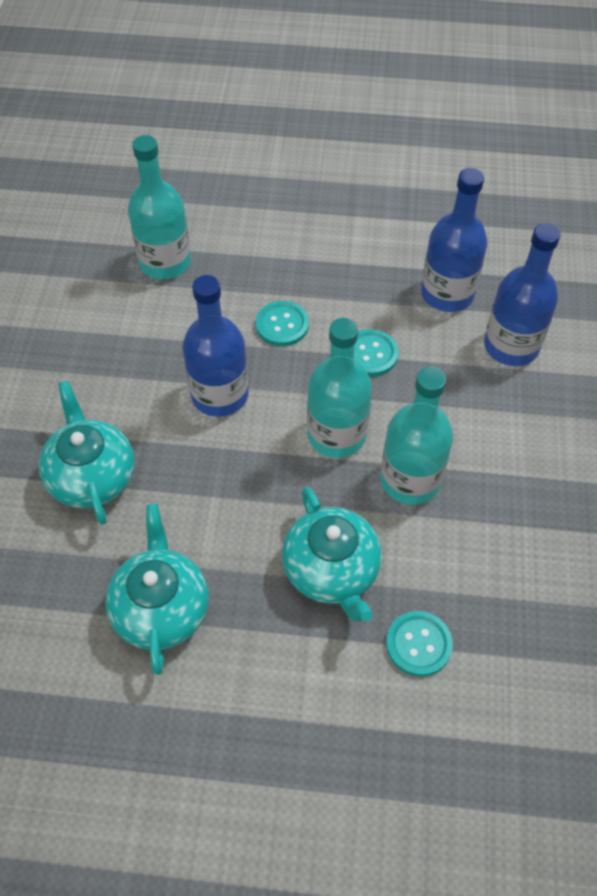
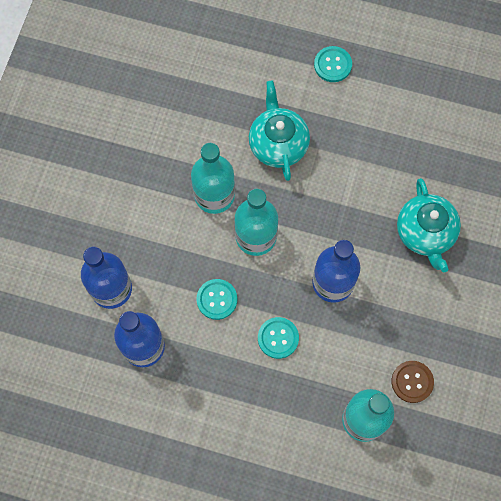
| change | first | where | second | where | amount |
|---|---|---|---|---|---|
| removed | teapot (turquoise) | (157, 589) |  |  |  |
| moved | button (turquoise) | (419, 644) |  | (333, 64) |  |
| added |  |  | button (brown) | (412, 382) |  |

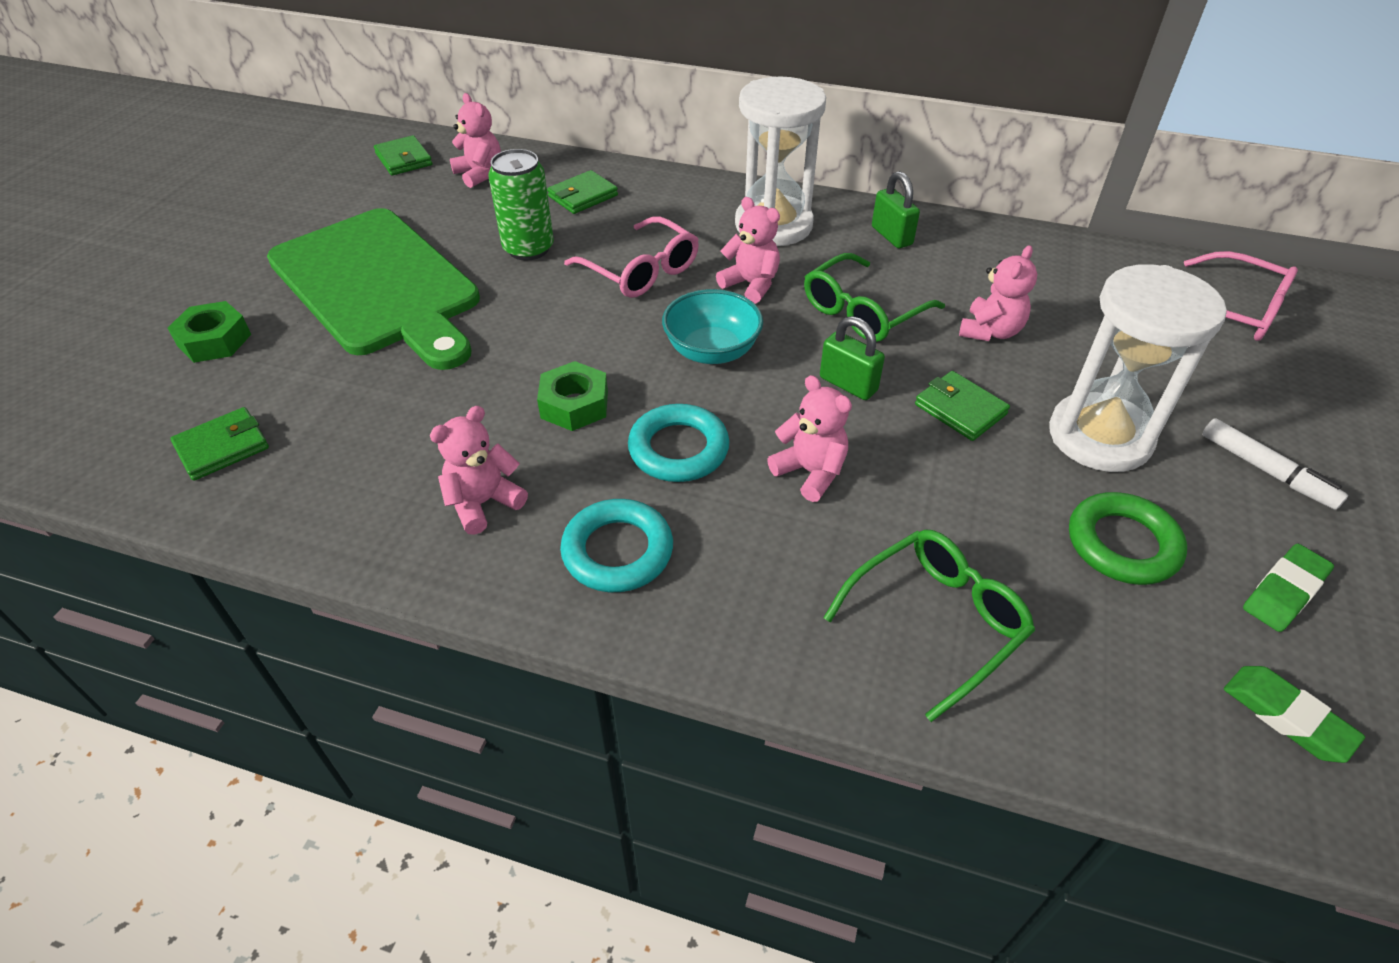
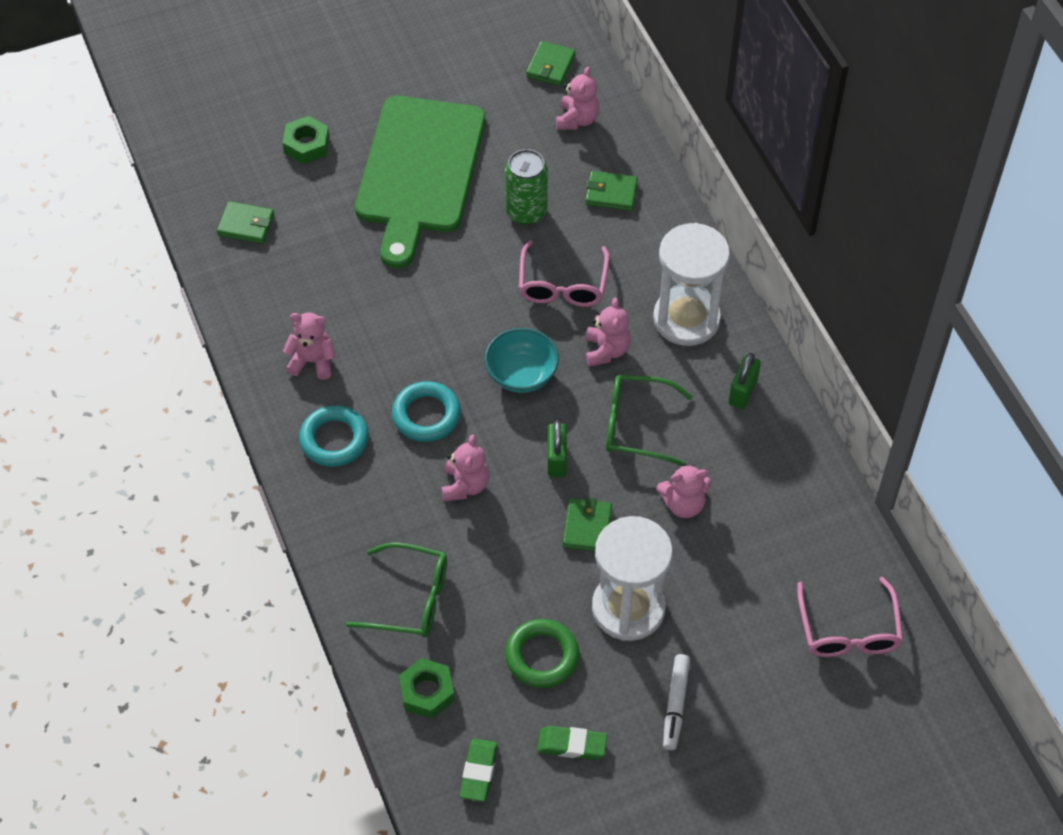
| change | first | where | second | where | amount |
|---|---|---|---|---|---|
| moved | nut (green) | (572, 396) |  | (427, 688) |  |

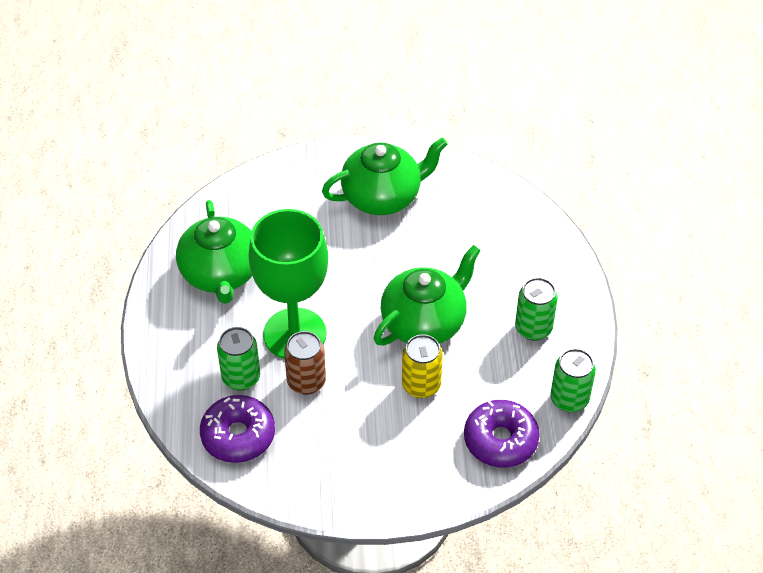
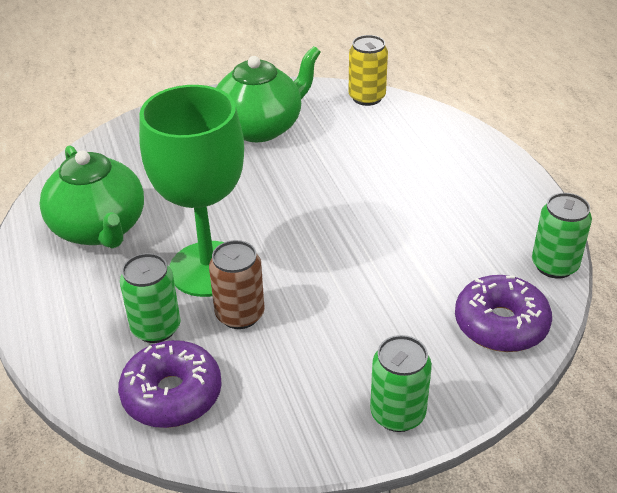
| change | first | where | second | where | amount |
|---|---|---|---|---|---|
| removed | teapot (green) | (427, 295) |  |  |  |
| moved | can (yellow) | (422, 366) |  | (368, 70) |  |
| moved | can (green) | (536, 309) |  | (401, 383) |  |

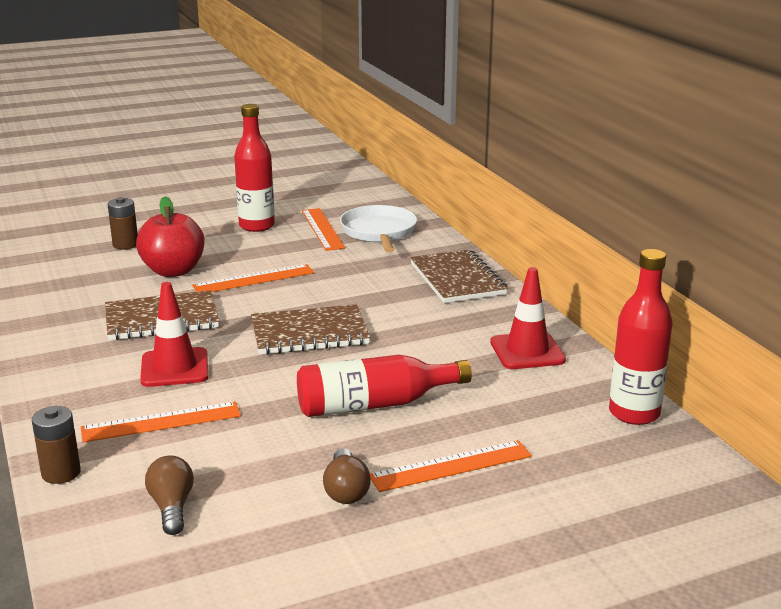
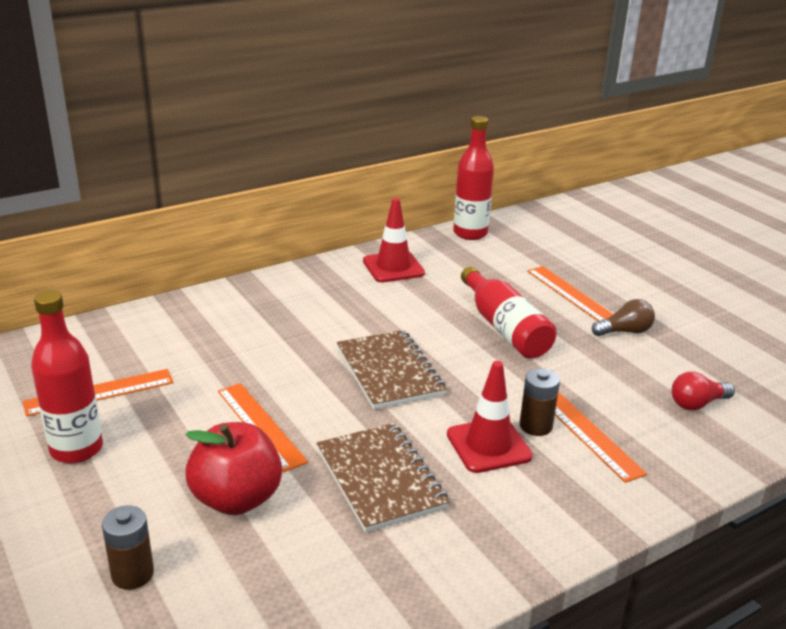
| change | first | where | second | where | amount |
|---|---|---|---|---|---|
| moved | battery (brown) | (56, 445) |  | (540, 402) |  |
| recoloured | light bulb (brown) | (169, 495) | light bulb (red) | (703, 391) |  |
| removed | pan (white) | (378, 229) |  |  |  |
| removed | notebook (brown) | (459, 276) |  |  |  |

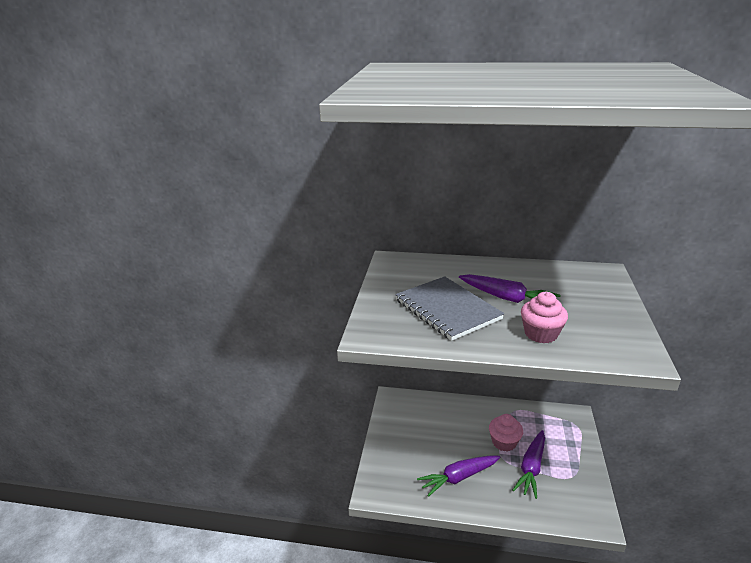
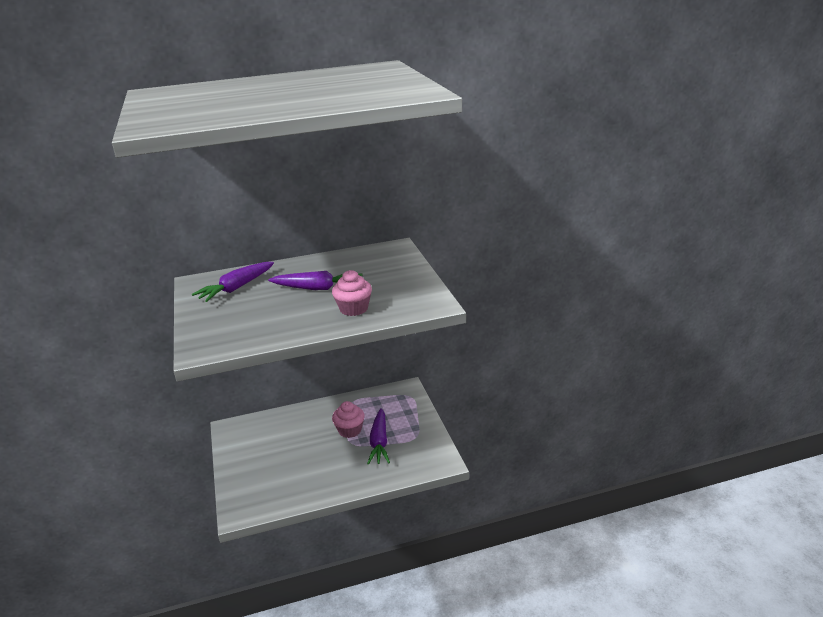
| change | first | where | second | where | amount |
|---|---|---|---|---|---|
| removed | notebook (grey) | (449, 308) |  |  |  |
| moved | carrot (purple) | (458, 476) |  | (233, 282) |  |

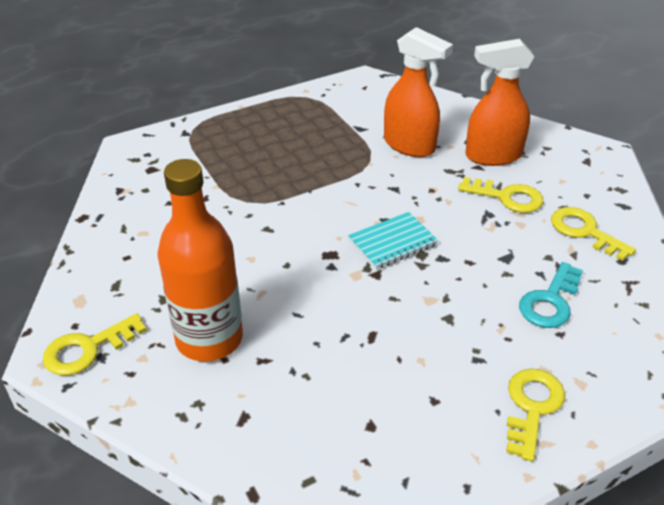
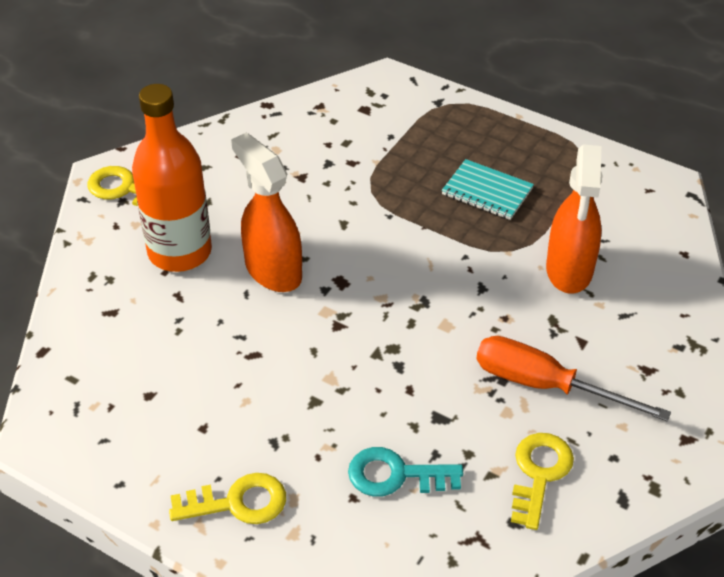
| change | first | where | second | where | amount |
|---|---|---|---|---|---|
| moved | notebook (turquoise) | (393, 240) |  | (488, 189) |  |
| replaced | key (yellow) | (500, 195) | screwdriver (orange) | (573, 379) |  |
| moved | spray bottle (orange) | (500, 102) |  | (266, 212) |  |

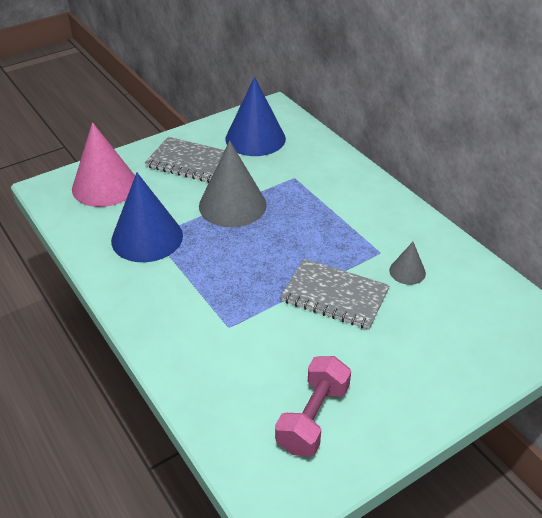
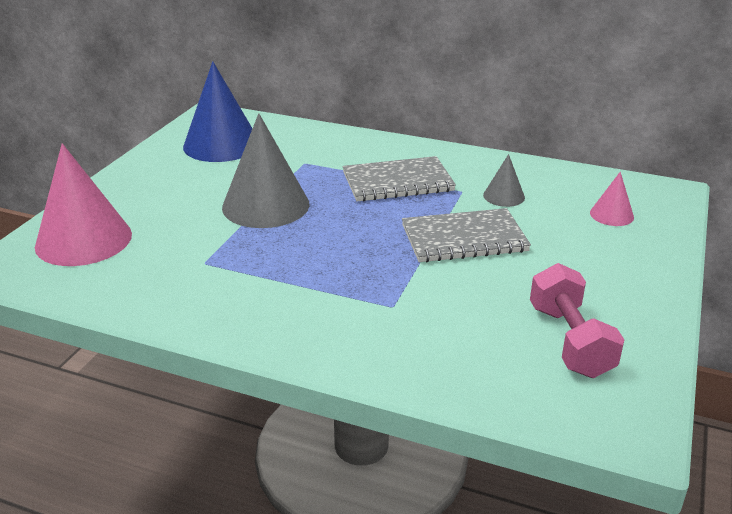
| change | first | where | second | where | amount |
|---|---|---|---|---|---|
| removed | cone (blue) | (147, 217) |  |  |  |
| moved | notebook (grey) | (185, 160) |  | (399, 179) |  |
| added |  |  | cone (pink) | (612, 199) |  |

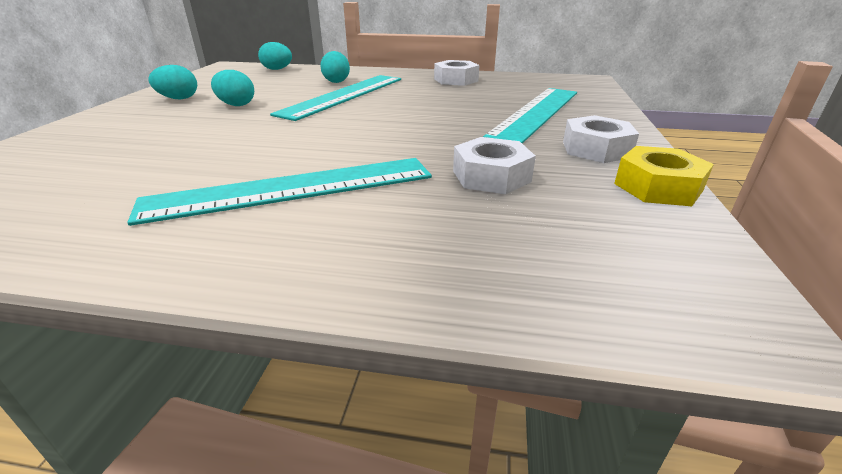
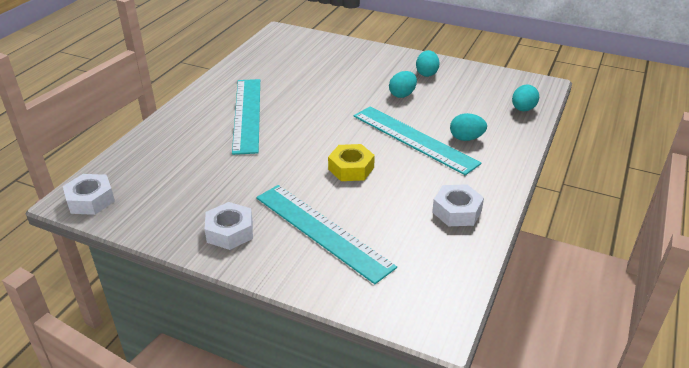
| change | first | where | second | where | amount |
|---|---|---|---|---|---|
| moved | nut (white) | (494, 165) |  | (89, 194) |  |
| moved | nut (yellow) | (664, 176) |  | (351, 162) |  |

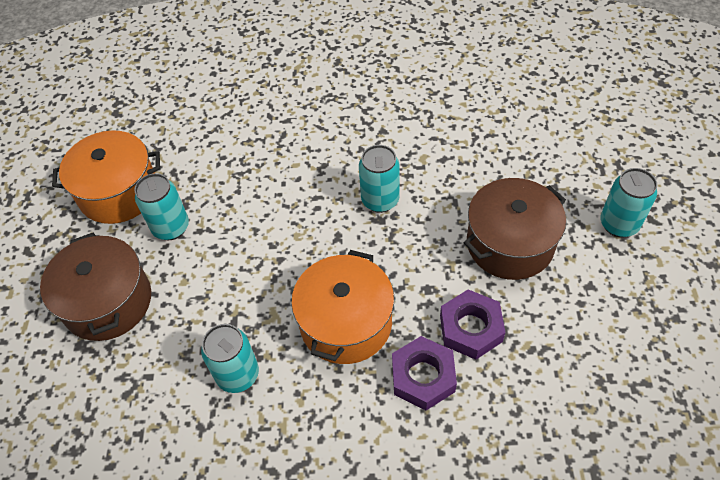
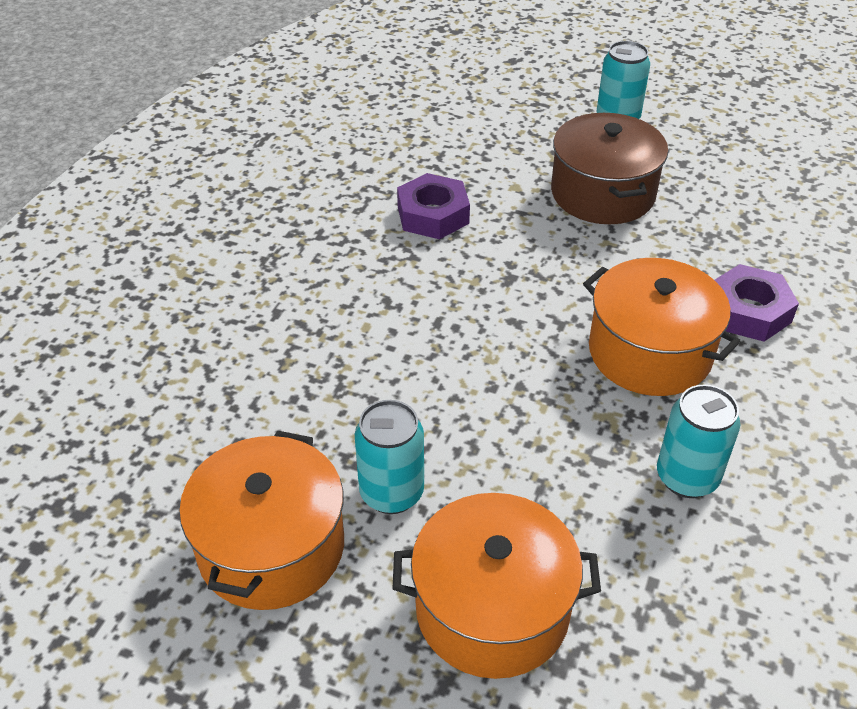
| change | first | where | second | where | amount |
|---|---|---|---|---|---|
| recoloured | pot (brown) | (95, 287) | pot (orange) | (496, 586) |  |
| removed | can (turquoise) | (379, 179) |  |  |  |
| moved | nut (purple) | (472, 325) |  | (433, 206) |  |

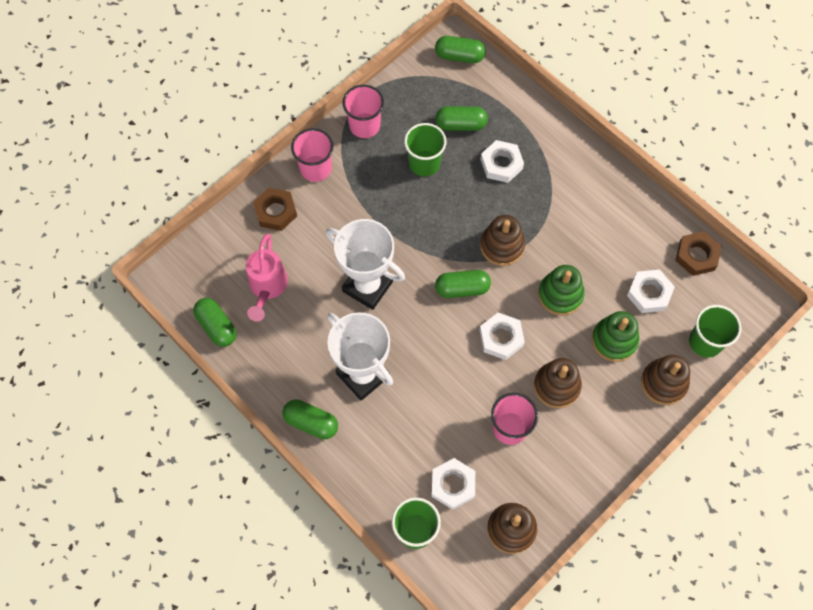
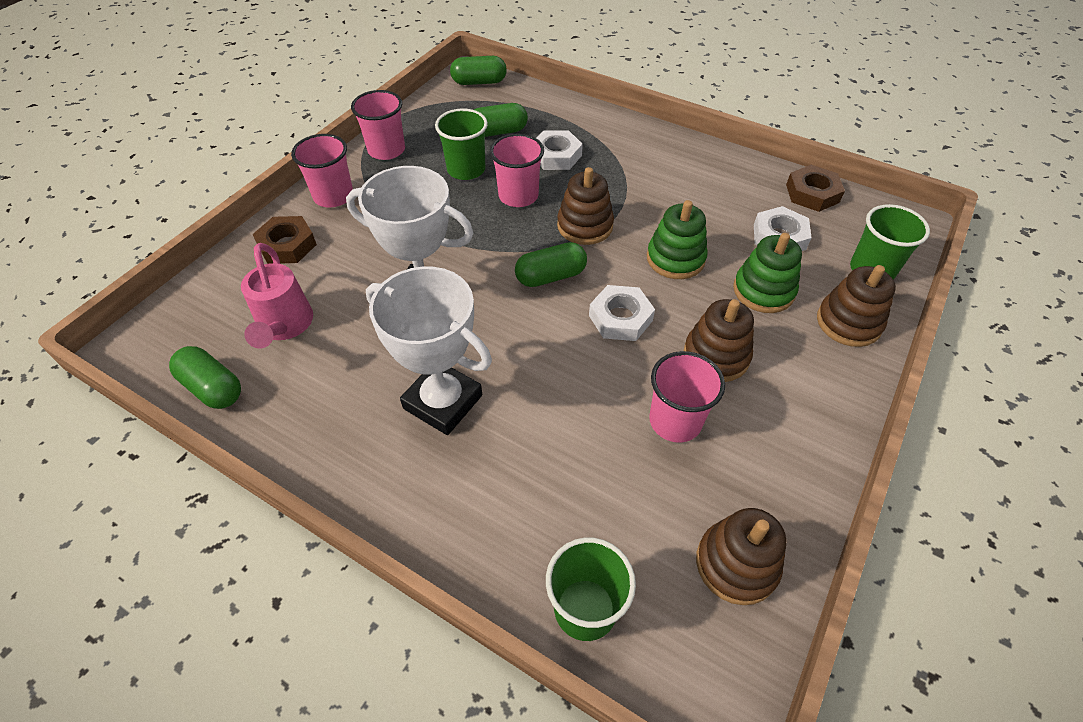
| change | first | where | second | where | amount |
|---|---|---|---|---|---|
| removed | capsule (green) | (310, 419) |  |  |  |
| removed | nut (white) | (453, 484) |  |  |  |
| added |  |  | cup (pink) | (517, 170) |  |

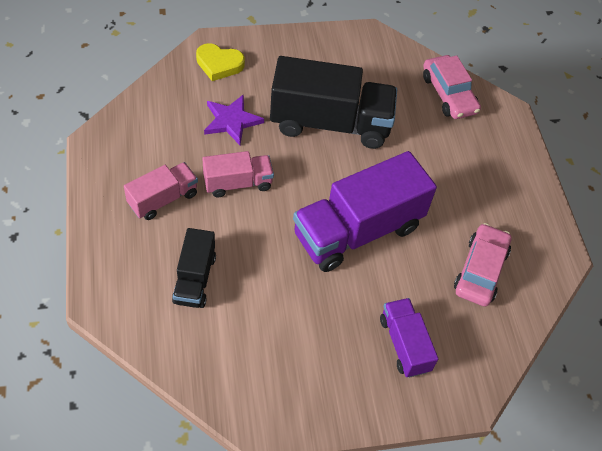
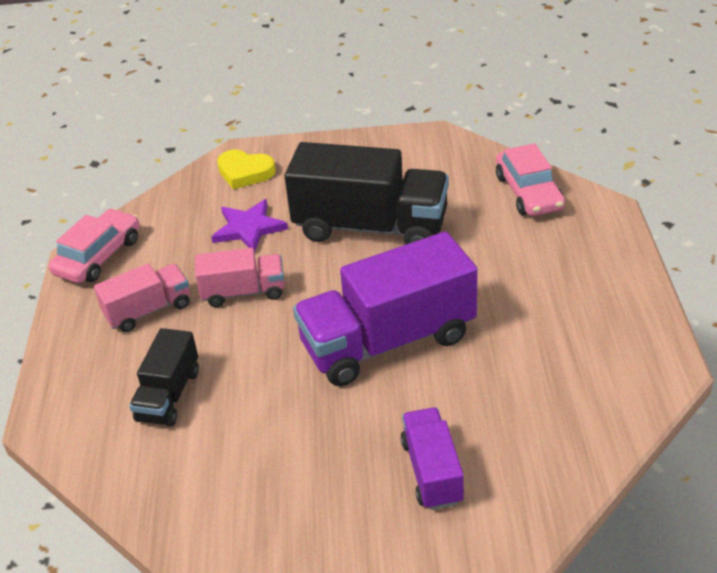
| change | first | where | second | where | amount |
|---|---|---|---|---|---|
| moved | car (pink) | (482, 265) |  | (94, 245) |  |

